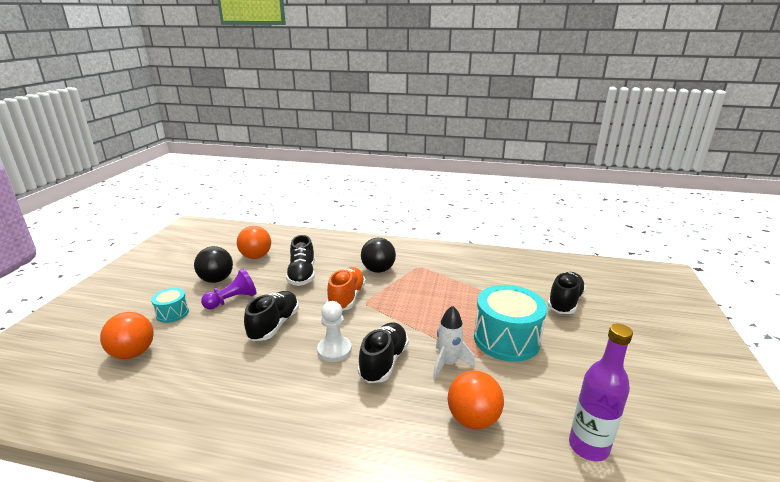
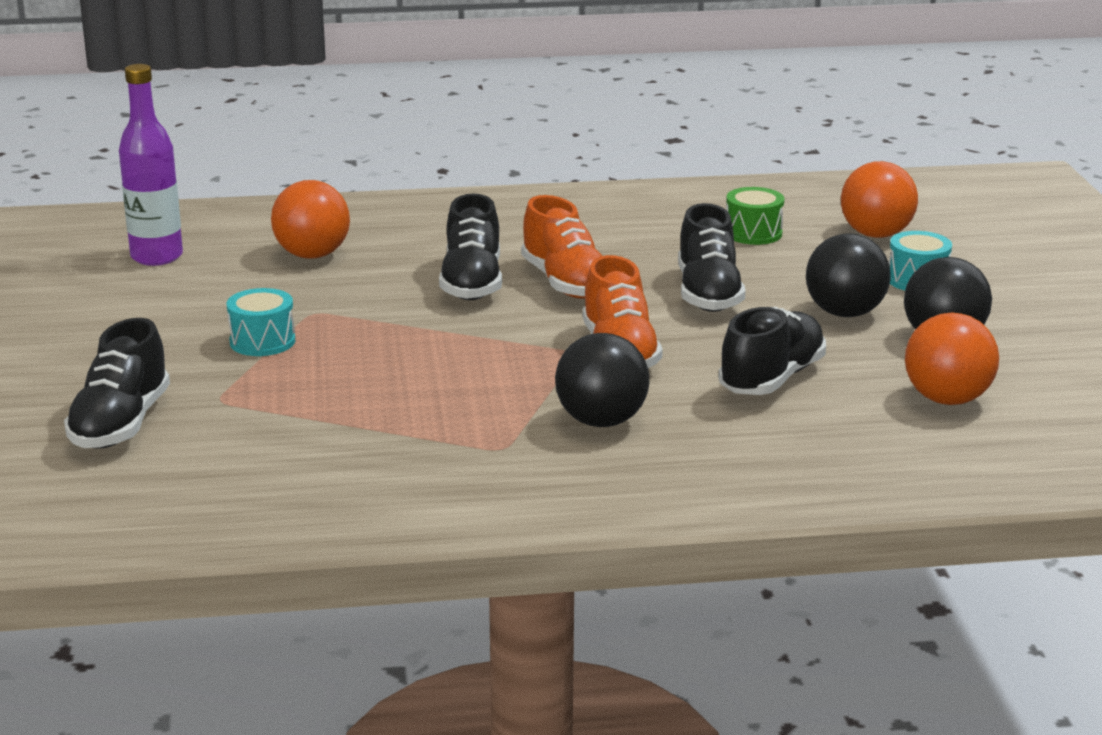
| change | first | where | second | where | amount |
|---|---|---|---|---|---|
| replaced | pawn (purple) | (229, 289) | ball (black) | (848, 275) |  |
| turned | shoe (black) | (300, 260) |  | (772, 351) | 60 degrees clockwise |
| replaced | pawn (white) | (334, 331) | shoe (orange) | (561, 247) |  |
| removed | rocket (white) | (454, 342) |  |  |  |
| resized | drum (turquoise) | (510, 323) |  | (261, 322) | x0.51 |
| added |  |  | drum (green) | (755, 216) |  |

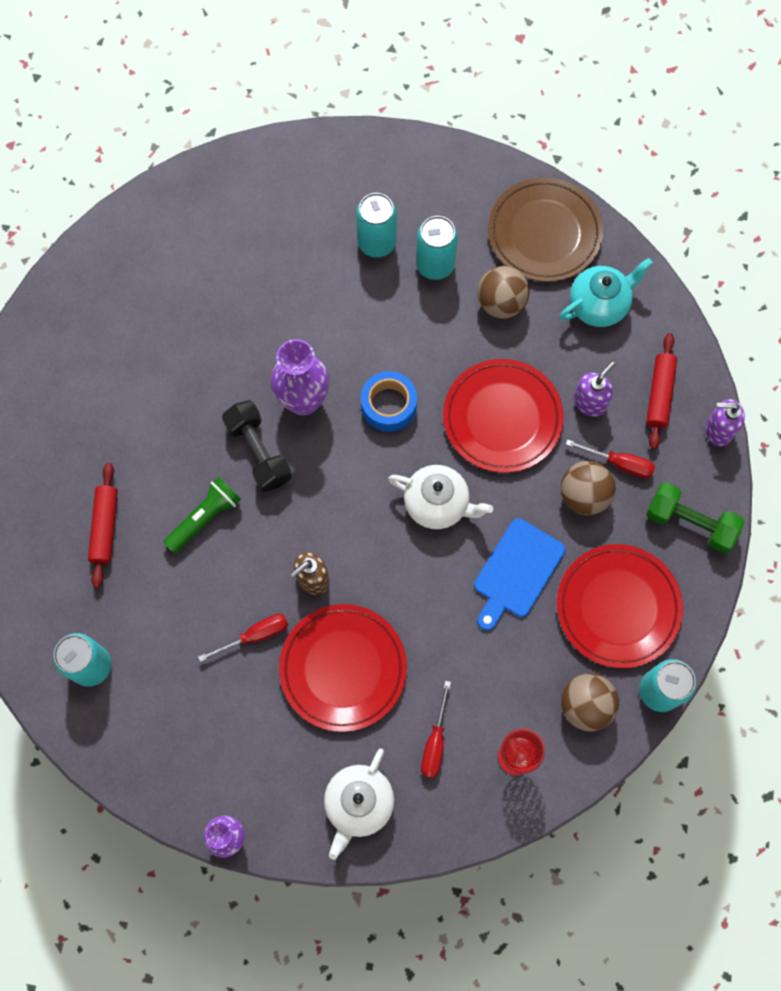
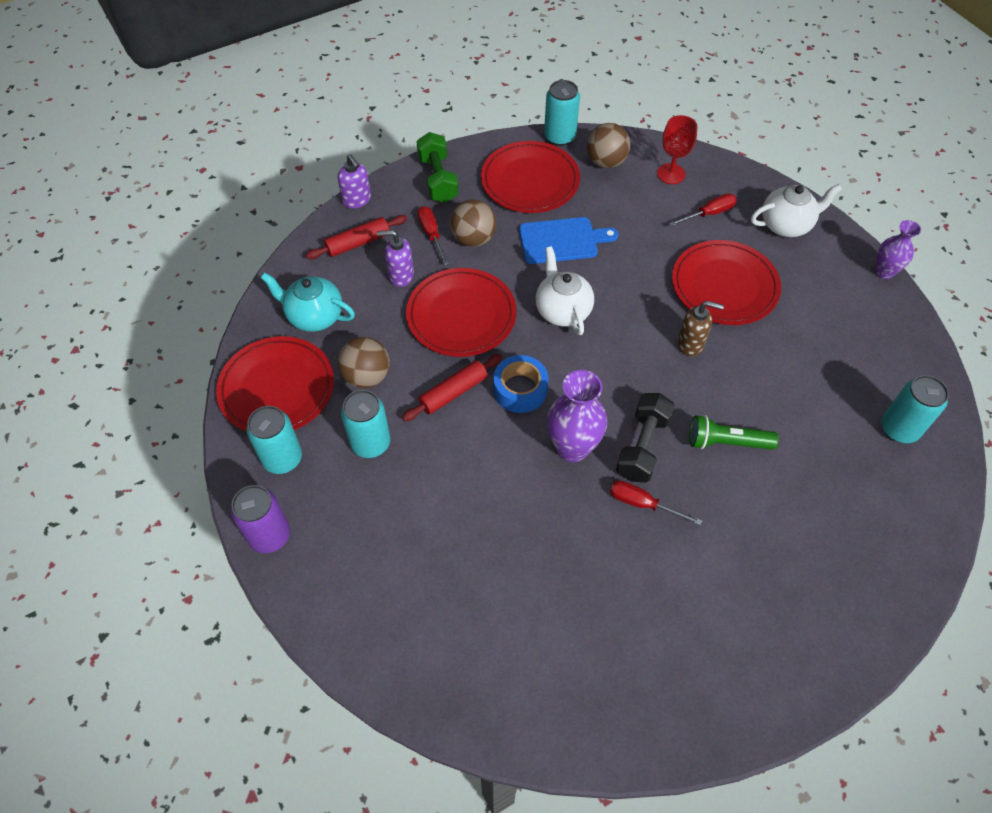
| change | first | where | second | where | amount |
|---|---|---|---|---|---|
| moved | rolling pin (red) | (103, 525) |  | (452, 388) |  |
| moved | screwdriver (red) | (243, 638) |  | (656, 502) |  |
| moved | can (turquoise) | (376, 225) |  | (274, 440) |  |
| recoloured | plate (brown) | (545, 230) | plate (red) | (275, 384) |  |
| added |  |  | can (purple) | (260, 519) |  |

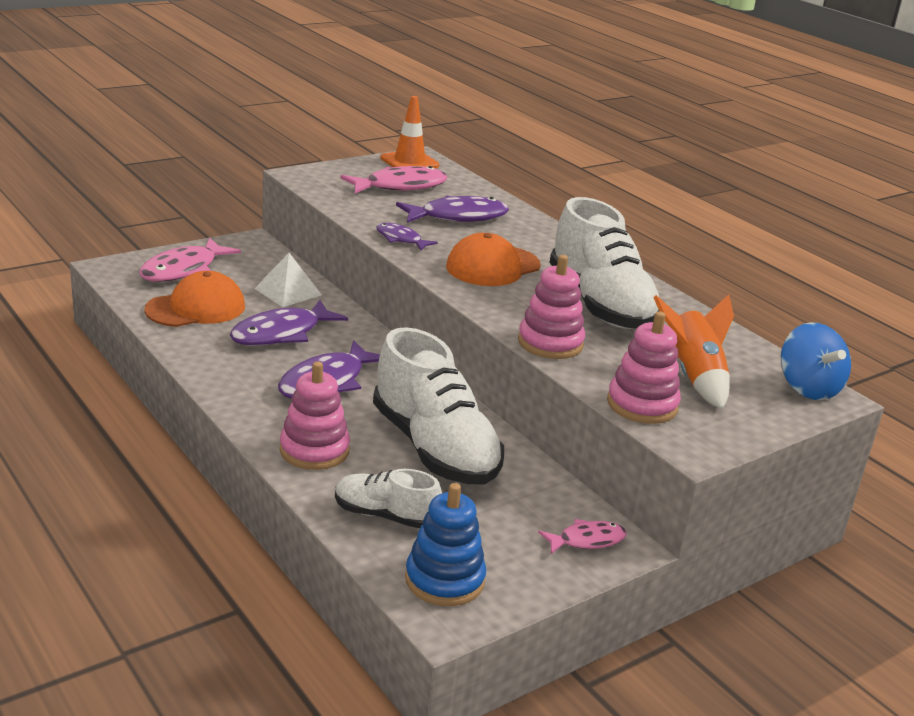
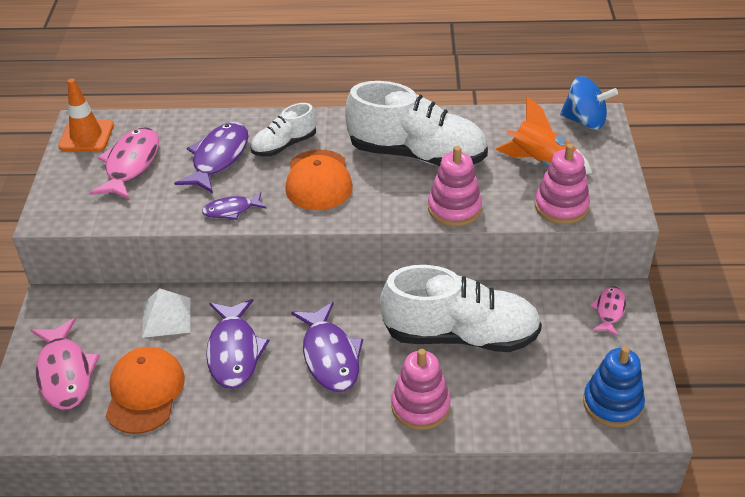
| change | first | where | second | where | amount |
|---|---|---|---|---|---|
| moved | shoe (white) | (388, 498) |  | (283, 130) |  |

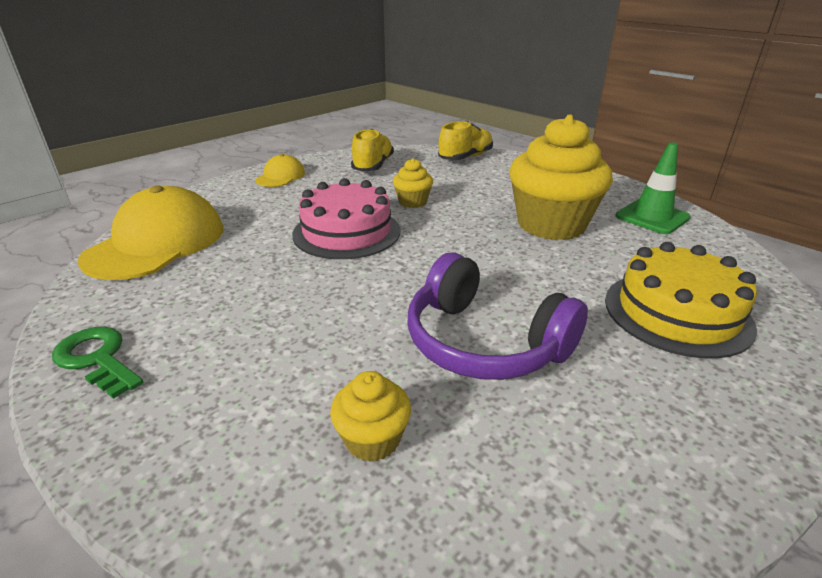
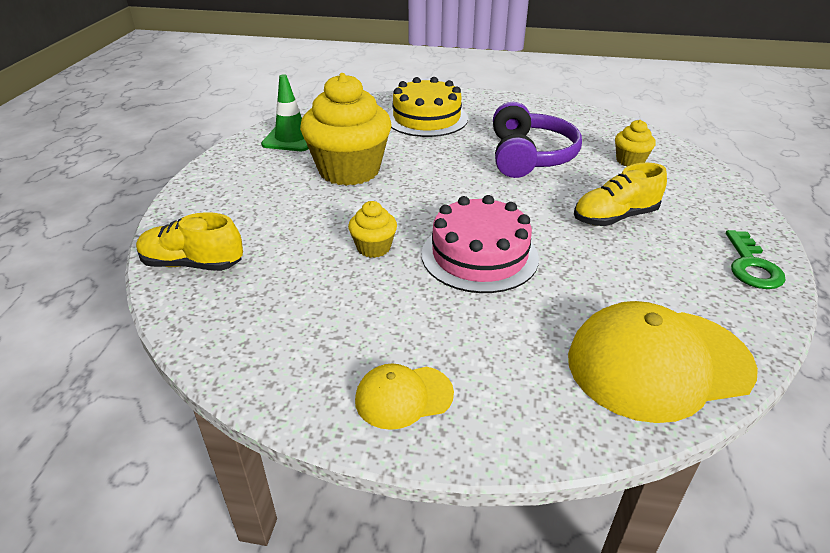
| change | first | where | second | where | amount |
|---|---|---|---|---|---|
| moved | shoe (yellow) | (372, 150) |  | (620, 194) |  |

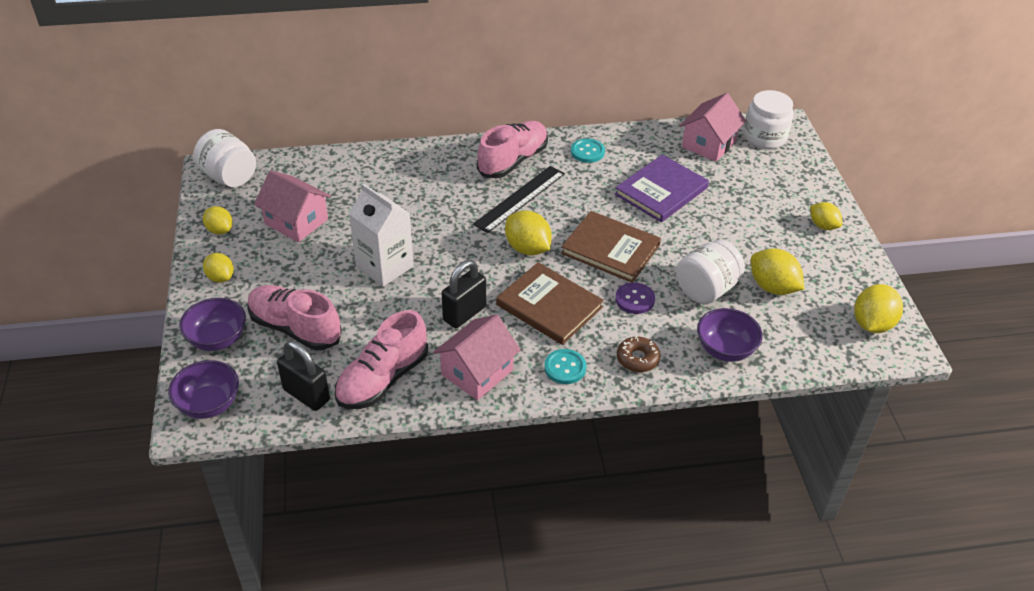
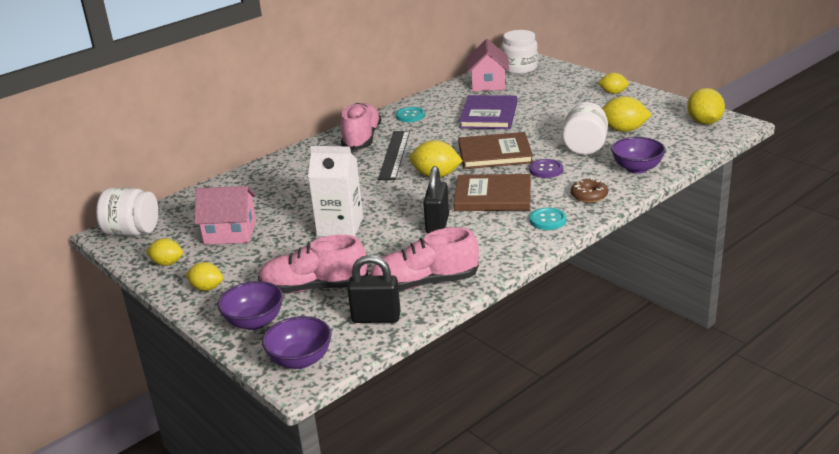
| change | first | where | second | where | amount |
|---|---|---|---|---|---|
| turned | shoe (pink) | (381, 359) |  | (424, 258) | 75 degrees clockwise |
| removed | house (pink) | (477, 357) |  |  |  |

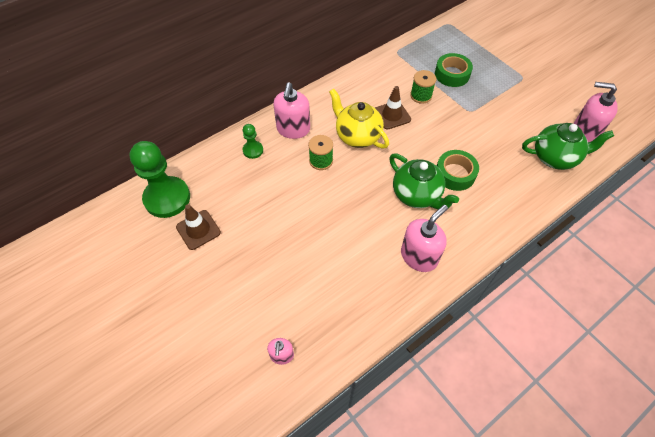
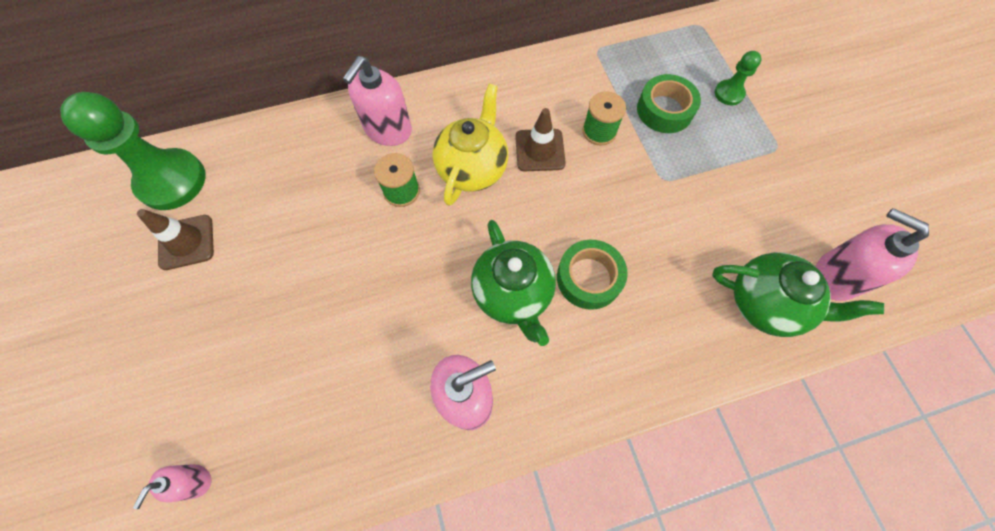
| change | first | where | second | where | amount |
|---|---|---|---|---|---|
| moved | pawn (green) | (253, 141) |  | (738, 78) |  |
| turned | teapot (yellow) | (359, 119) |  | (470, 145) | 45 degrees clockwise |

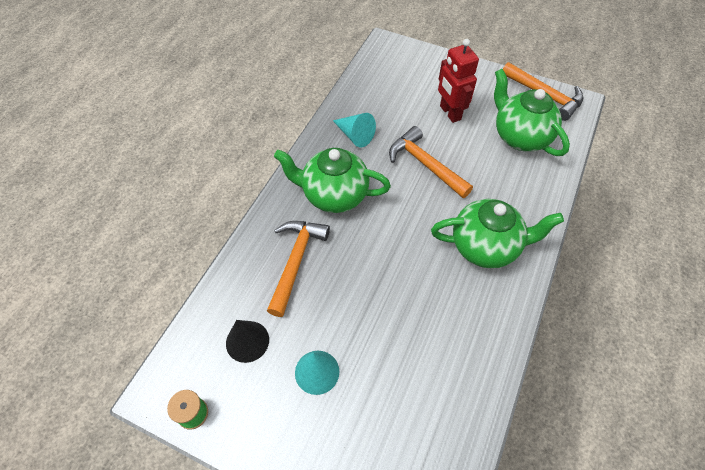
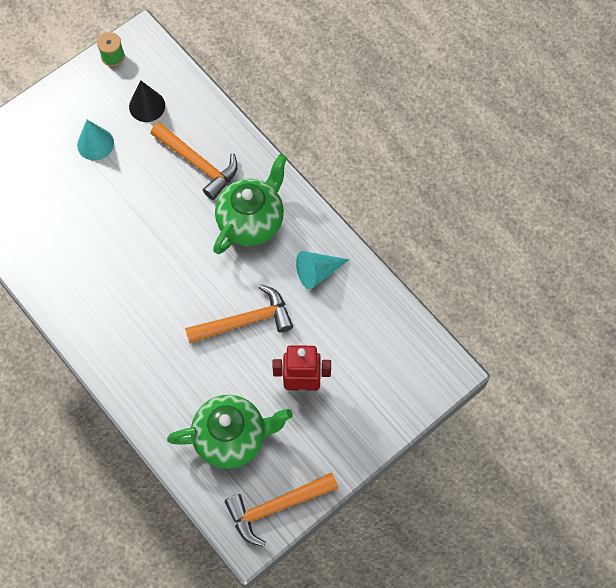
| change | first | where | second | where | amount |
|---|---|---|---|---|---|
| removed | teapot (green) | (497, 233) |  |  |  |

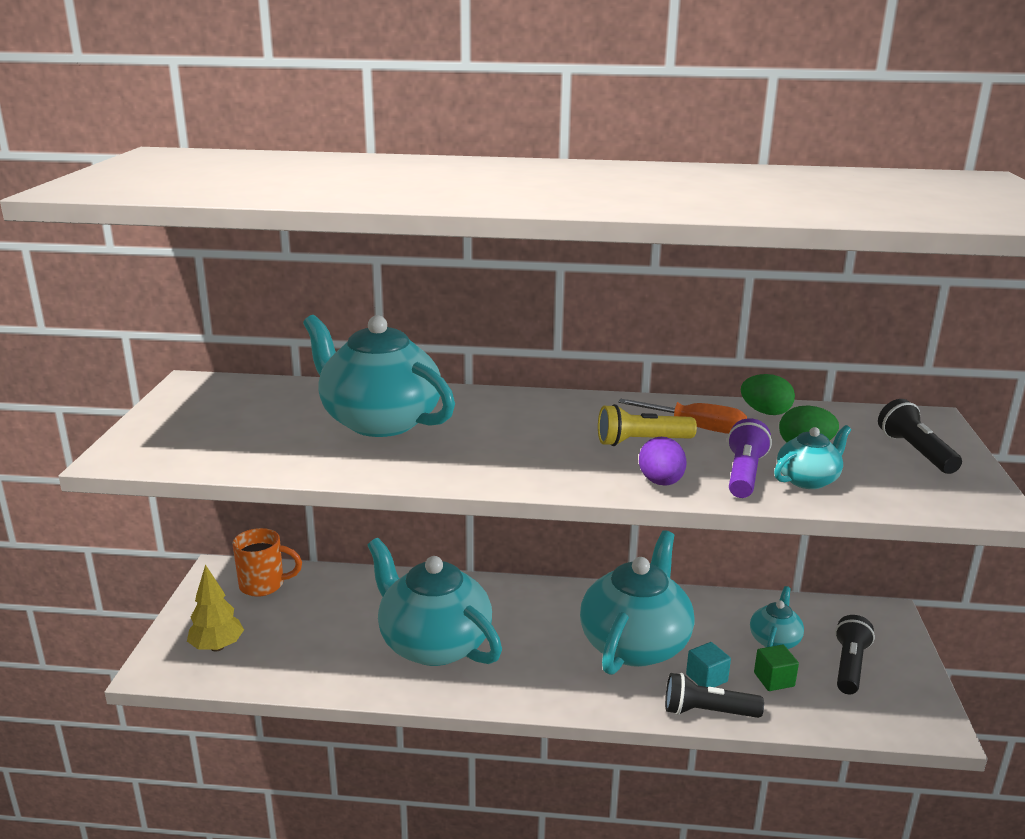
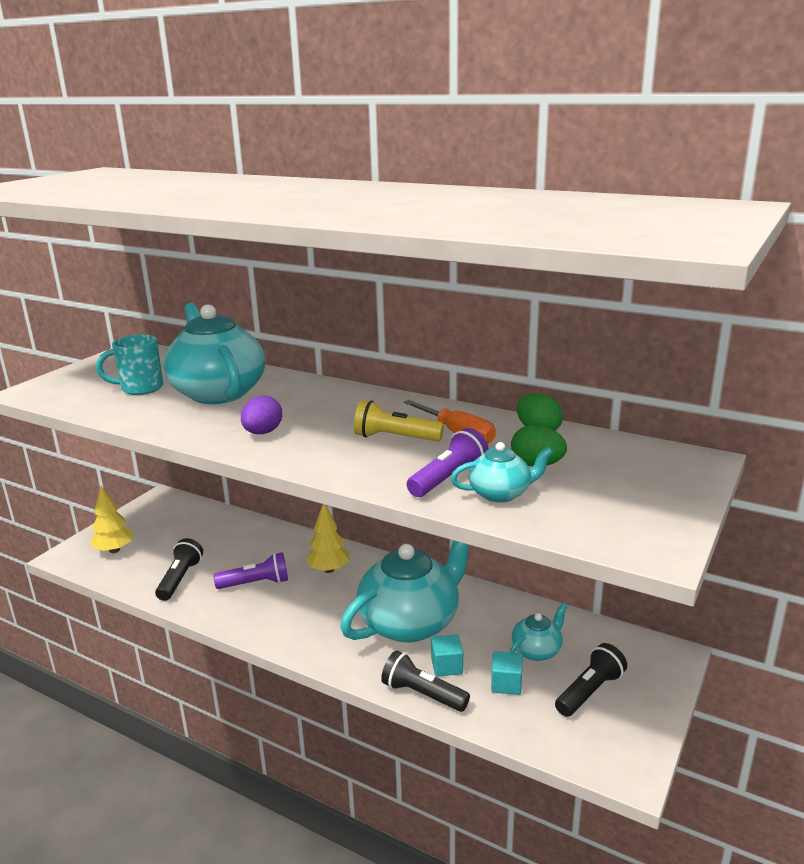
| change | first | where | second | where | amount |
|---|---|---|---|---|---|
| removed | mug (orange) | (267, 562) |  |  |  |
| replaced | teapot (turquoise) | (434, 602) | flashlight (purple) | (251, 570) |  |
| moved | egg (purple) | (663, 461) |  | (261, 414) |  |
| recoloured | cube (green) | (776, 668) | cube (turquoise) | (506, 673) |  |
| moved | flashlight (black) | (920, 436) |  | (179, 569) |  |
| added |  |  | mug (turquoise) | (129, 364) |  |
| added |  |  | tree (yellow) | (328, 538) |  |

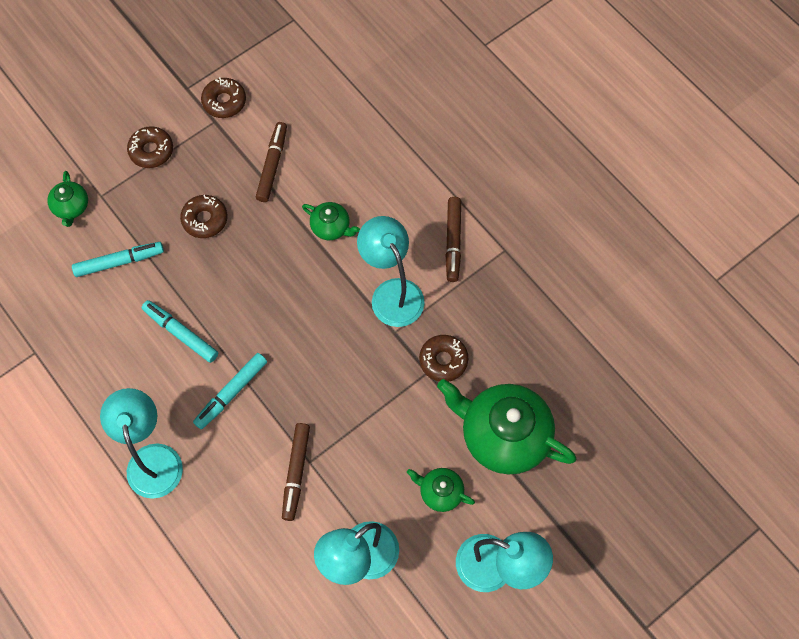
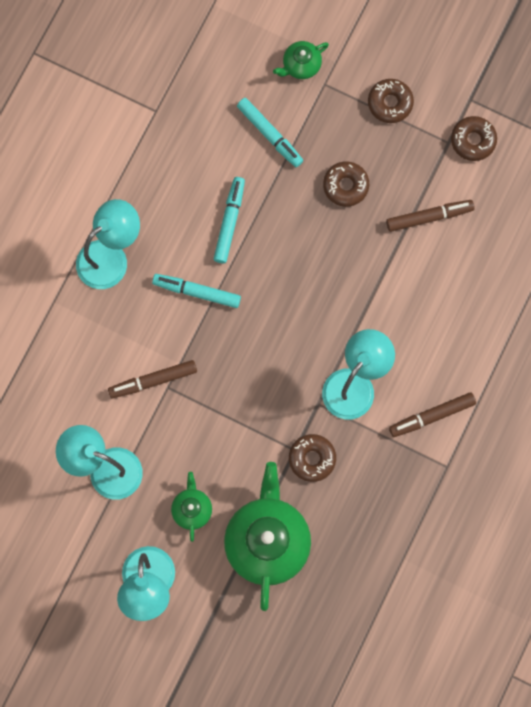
| change | first | where | second | where | amount |
|---|---|---|---|---|---|
| removed | teapot (green) | (331, 221) |  |  |  |

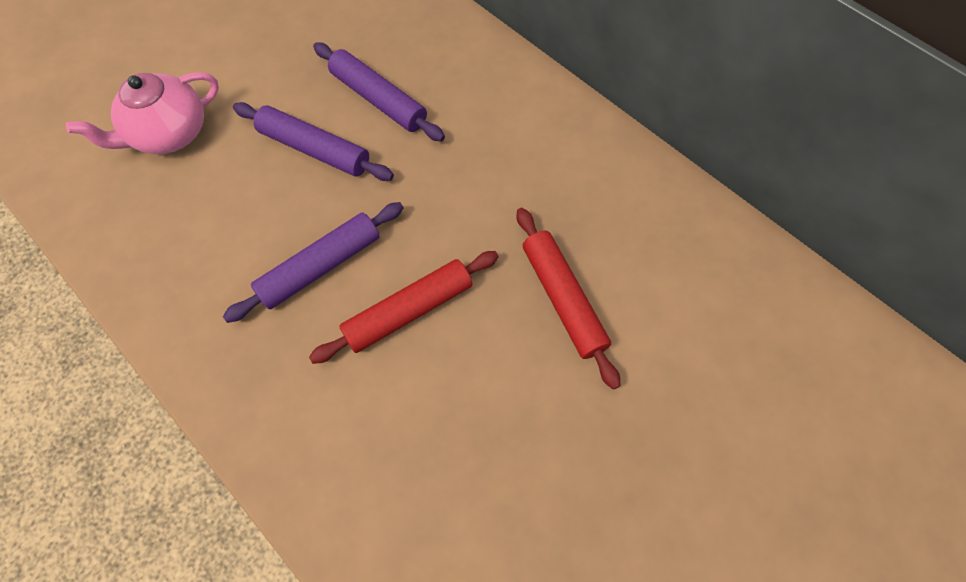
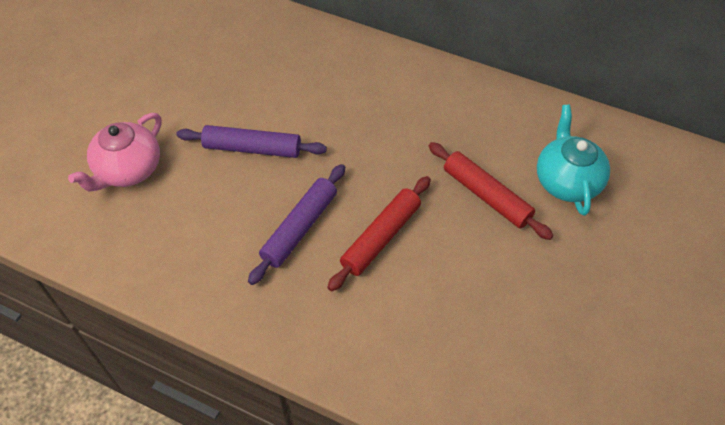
| change | first | where | second | where | amount |
|---|---|---|---|---|---|
| removed | rolling pin (purple) | (379, 92) |  |  |  |
| added |  |  | teapot (turquoise) | (573, 160) |  |

